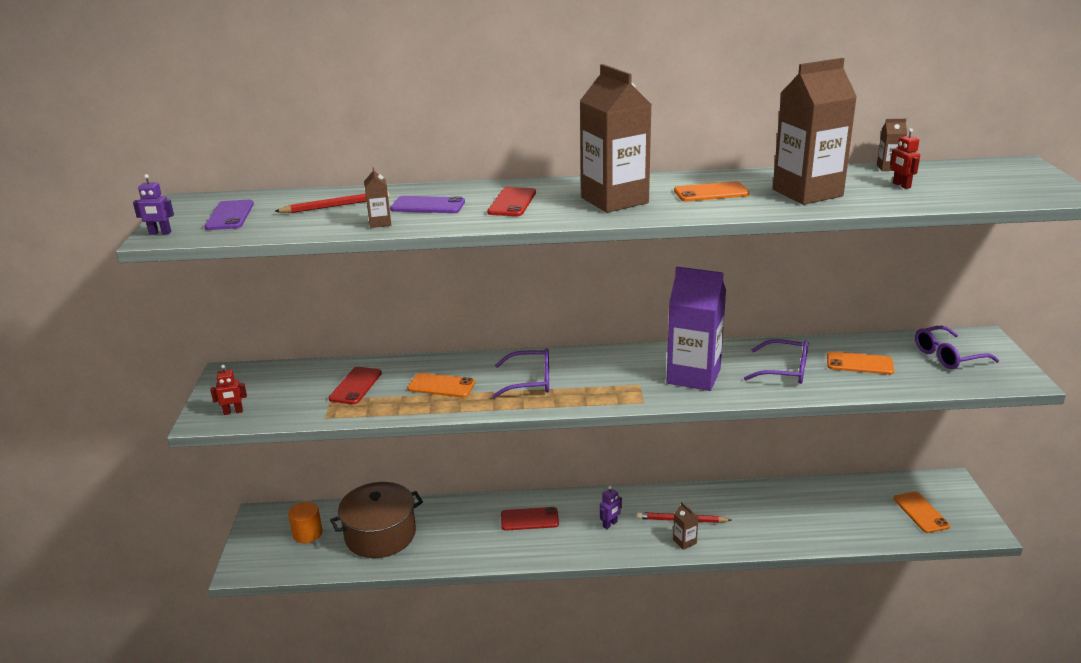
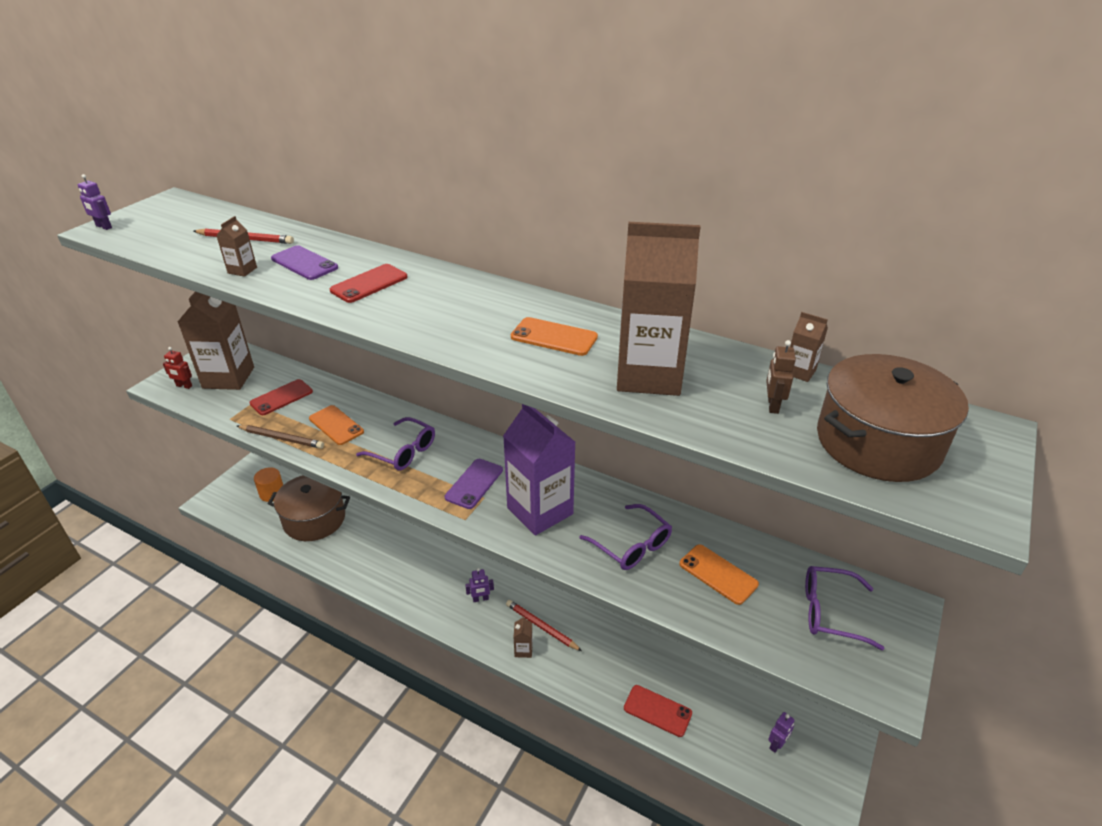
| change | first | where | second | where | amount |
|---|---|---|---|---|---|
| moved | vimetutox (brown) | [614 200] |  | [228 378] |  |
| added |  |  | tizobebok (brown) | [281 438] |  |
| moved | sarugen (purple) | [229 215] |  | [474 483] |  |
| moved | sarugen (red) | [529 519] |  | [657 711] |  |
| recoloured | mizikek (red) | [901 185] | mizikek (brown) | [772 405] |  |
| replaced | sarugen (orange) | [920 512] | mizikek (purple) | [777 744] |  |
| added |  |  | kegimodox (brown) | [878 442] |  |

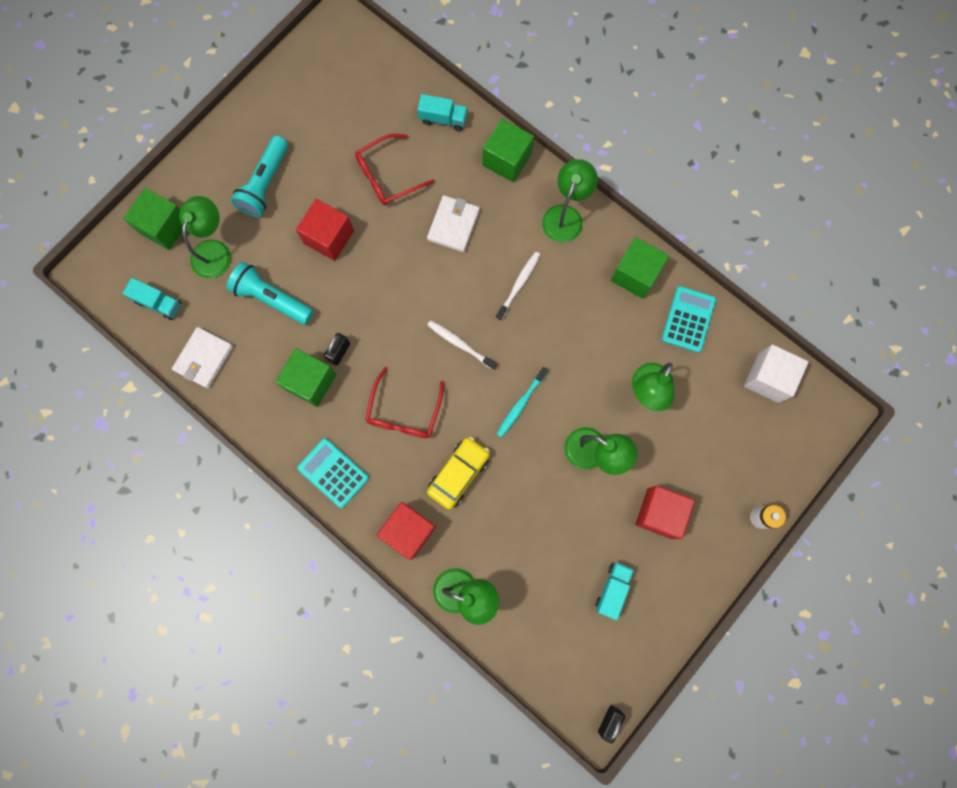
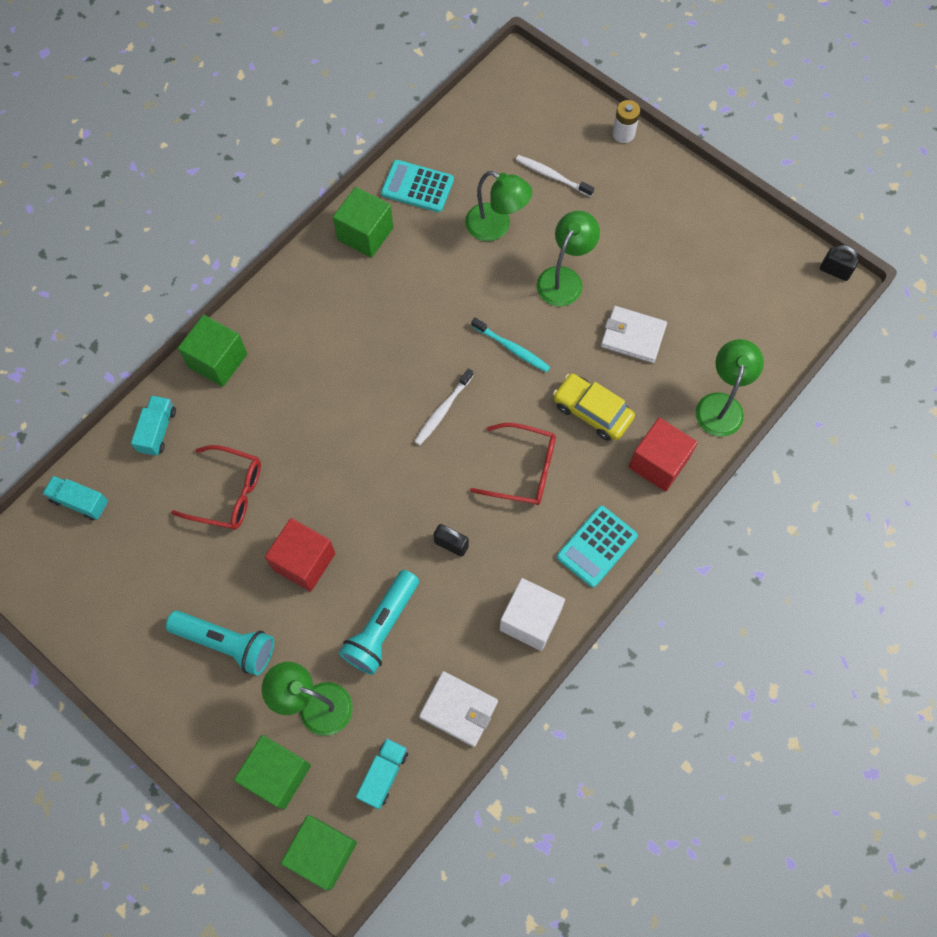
| change | first | where | second | where | amount |
|---|---|---|---|---|---|
| moved | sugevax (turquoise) | [612 589] |  | [80 502] |  |
| turned | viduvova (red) | [388 176] |  | [227 493] | 45 degrees counterclockwise |
| moved | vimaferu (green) | [310 382] |  | [323 853] |  |
| moved | vimaferu (white) | [768 378] |  | [530 620] |  |
| moved | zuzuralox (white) | [519 285] |  | [552 176] |  |
| moved | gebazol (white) | [453 225] |  | [633 336] |  |
| removed | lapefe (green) | [565 215] |  |  |  |
| removed | vimaferu (red) | [659 513] |  |  |  |

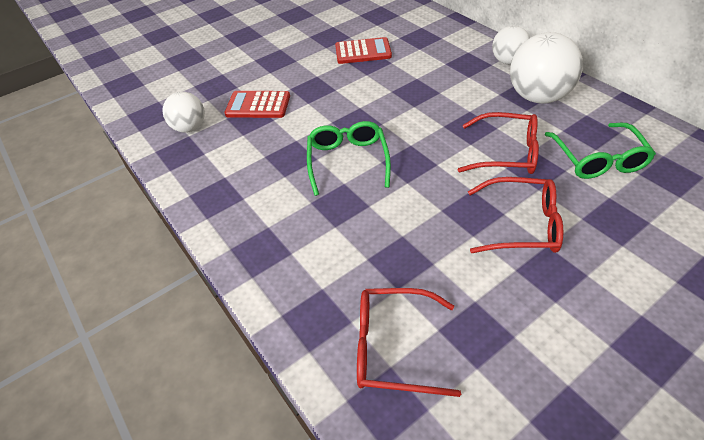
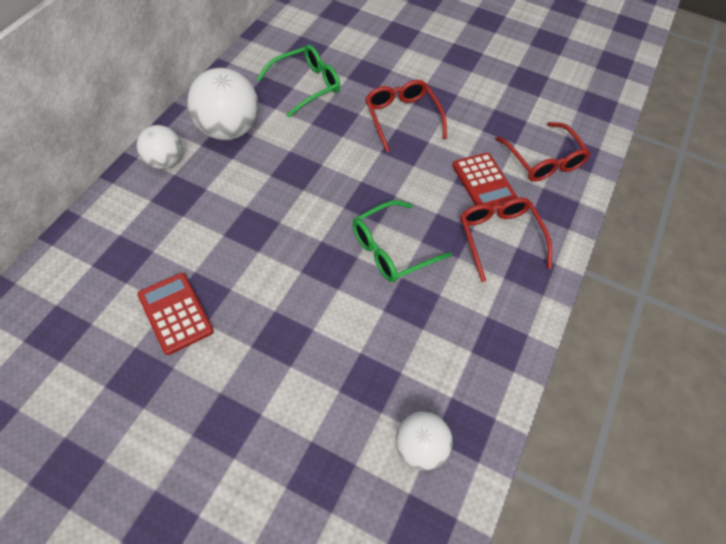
| change | first | where | second | where | amount |
|---|---|---|---|---|---|
| moved | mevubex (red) | [258 105] |  | [483 182] |  |
| moved | viduvova (red) | [505 153] |  | [499 238] |  |

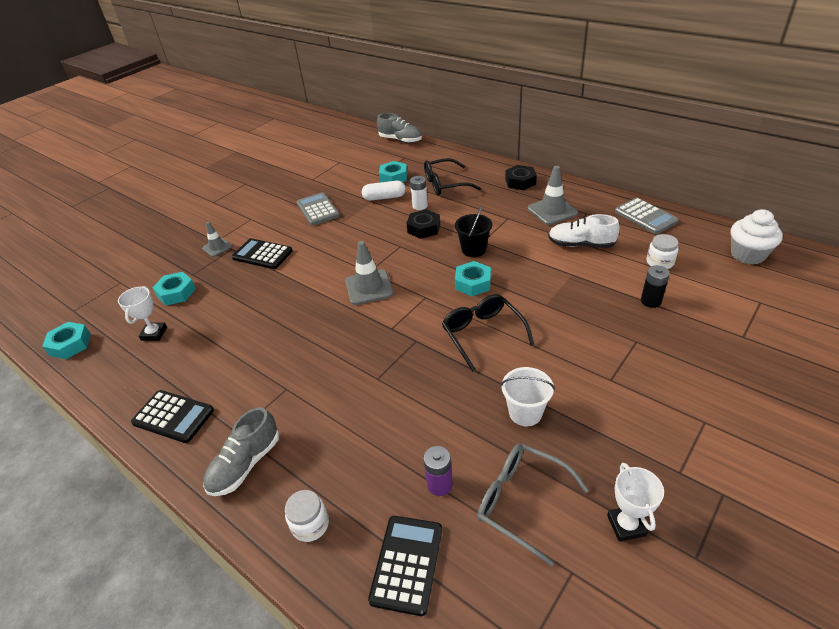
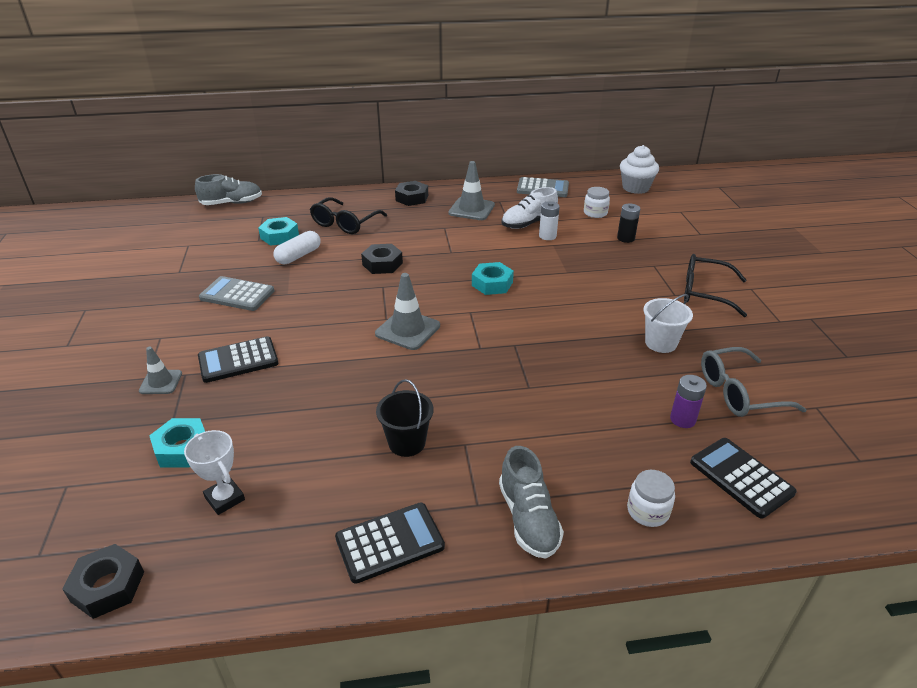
| change | first | where | second | where | amount |
|---|---|---|---|---|---|
| recoloured | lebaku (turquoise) | [70 344] | lebaku (black) | [108 586] |  |
| moved | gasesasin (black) | [473 249] |  | [407 443] |  |
| moved | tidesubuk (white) | [420 206] |  | [547 236] |  |
| moved | viduvova (black) | [482 334] |  | [704 292] |  |
| removed | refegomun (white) | [626 525] |  |  |  |

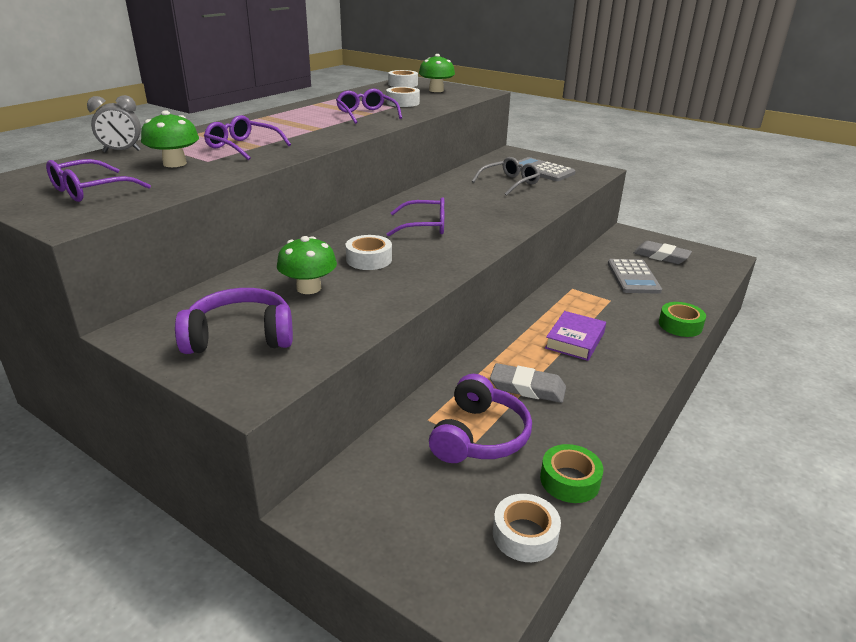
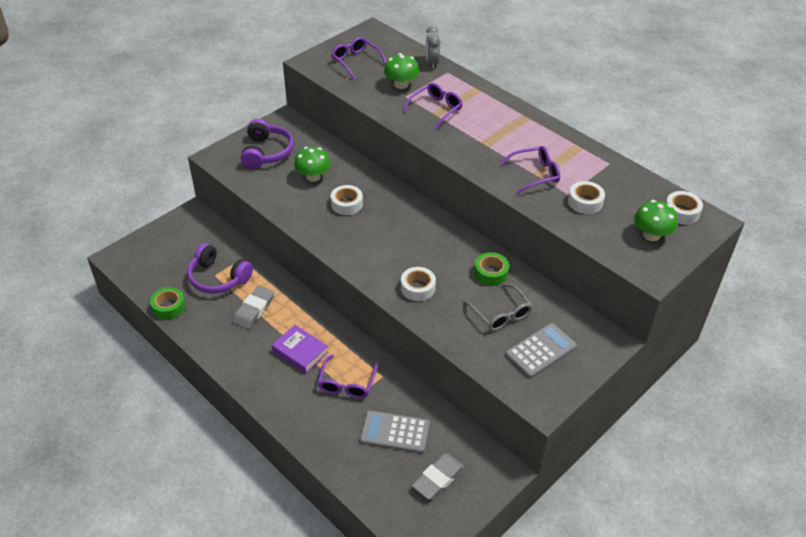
| change | first | where | second | where | amount |
|---|---|---|---|---|---|
| moved | viduvova (purple) | [424 226] |  | [347 383] |  |
| moved | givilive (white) | [525 535] |  | [418 288] |  |
| moved | givilive (green) | [680 325] |  | [490 273] |  |

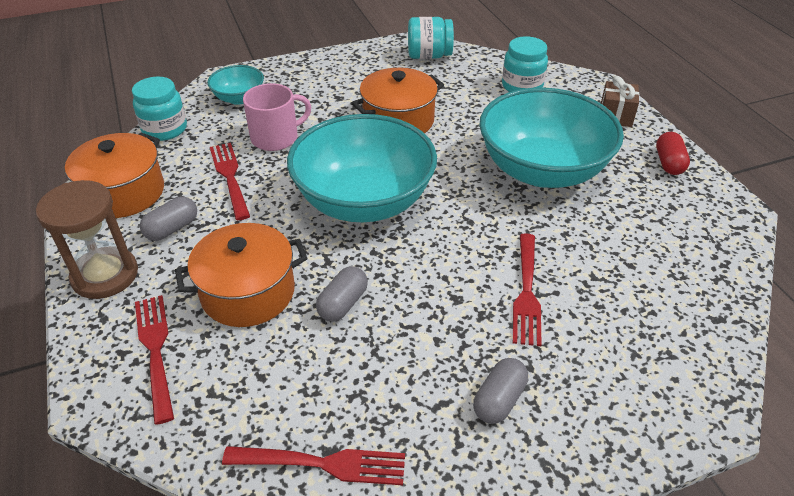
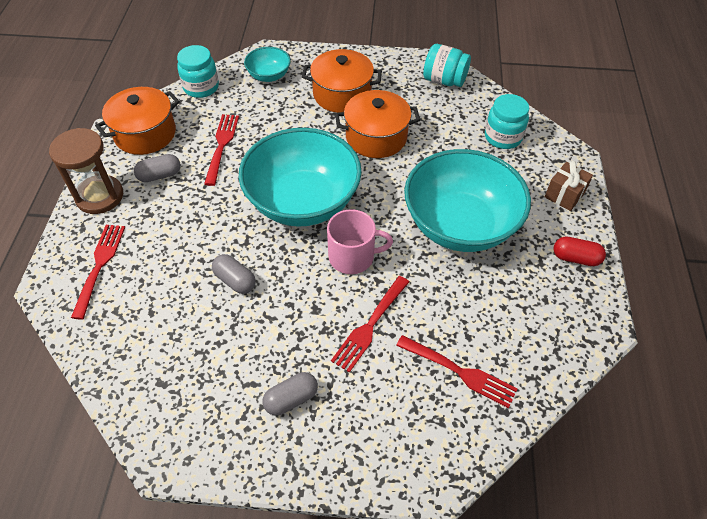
| change | first | where | second | where | amount |
|---|---|---|---|---|---|
| turned | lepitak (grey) | [343 304] |  | [235 280] | 75 degrees clockwise |
| moved | kegimodox (orange) | [248 292] |  | [342 94] |  |
| moved | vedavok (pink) | [276 138] |  | [352 257] |  |
| moved | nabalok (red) | [321 464] |  | [459 372] |  |
| turned | lepitak (red) | [669 163] |  | [575 258] | 75 degrees clockwise |

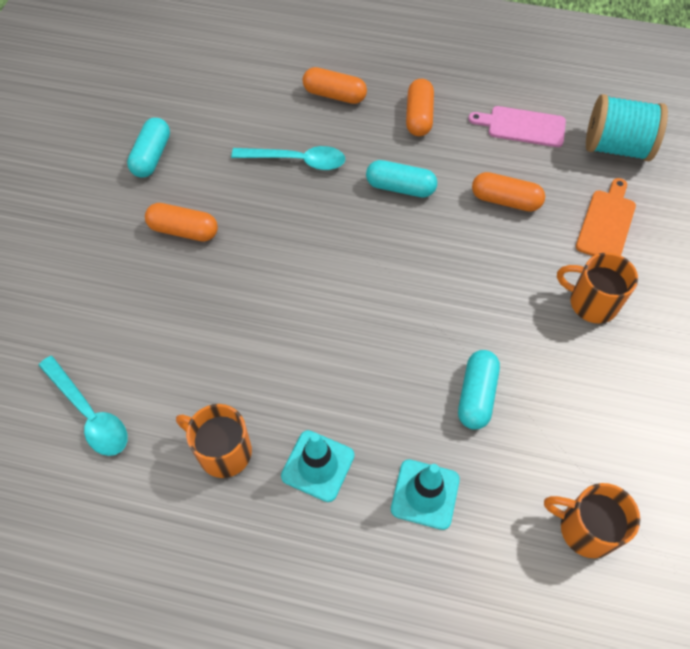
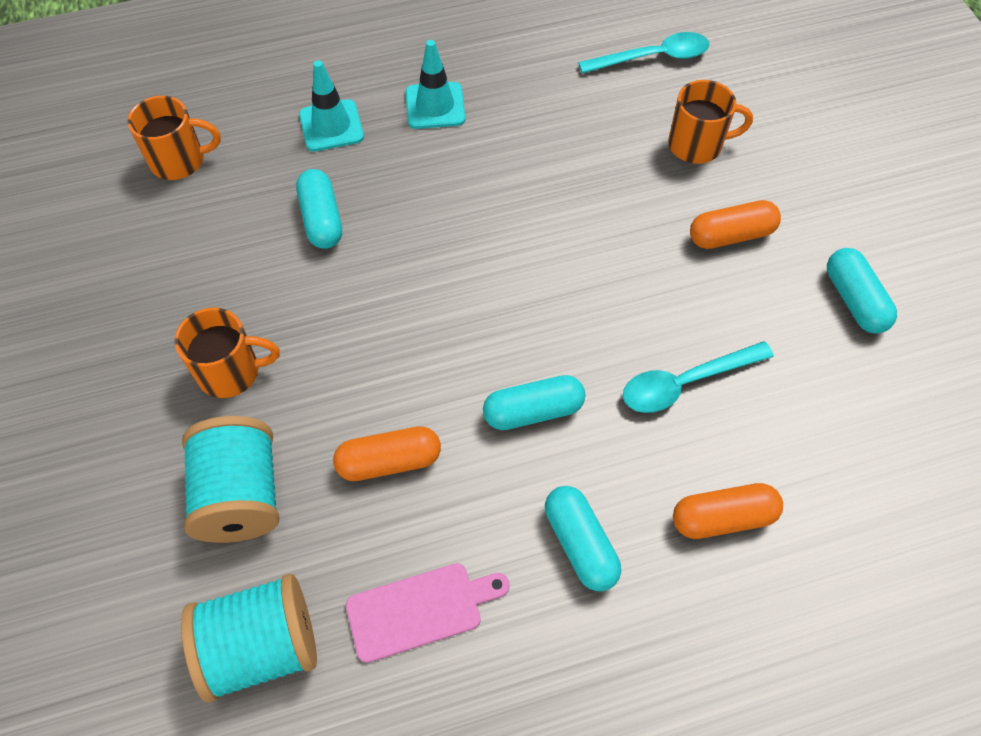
| change | first | where | second | where | amount |
|---|---|---|---|---|---|
| replaced | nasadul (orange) | [607 223] | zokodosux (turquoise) | [241 495] |  |
| recoloured | lepitak (orange) | [419 116] | lepitak (turquoise) | [580 544] |  |
| turned | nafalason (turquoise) | [89 414] |  | [653 58] | 150 degrees clockwise |
| moved | vedavok (orange) | [223 451] |  | [697 145] |  |

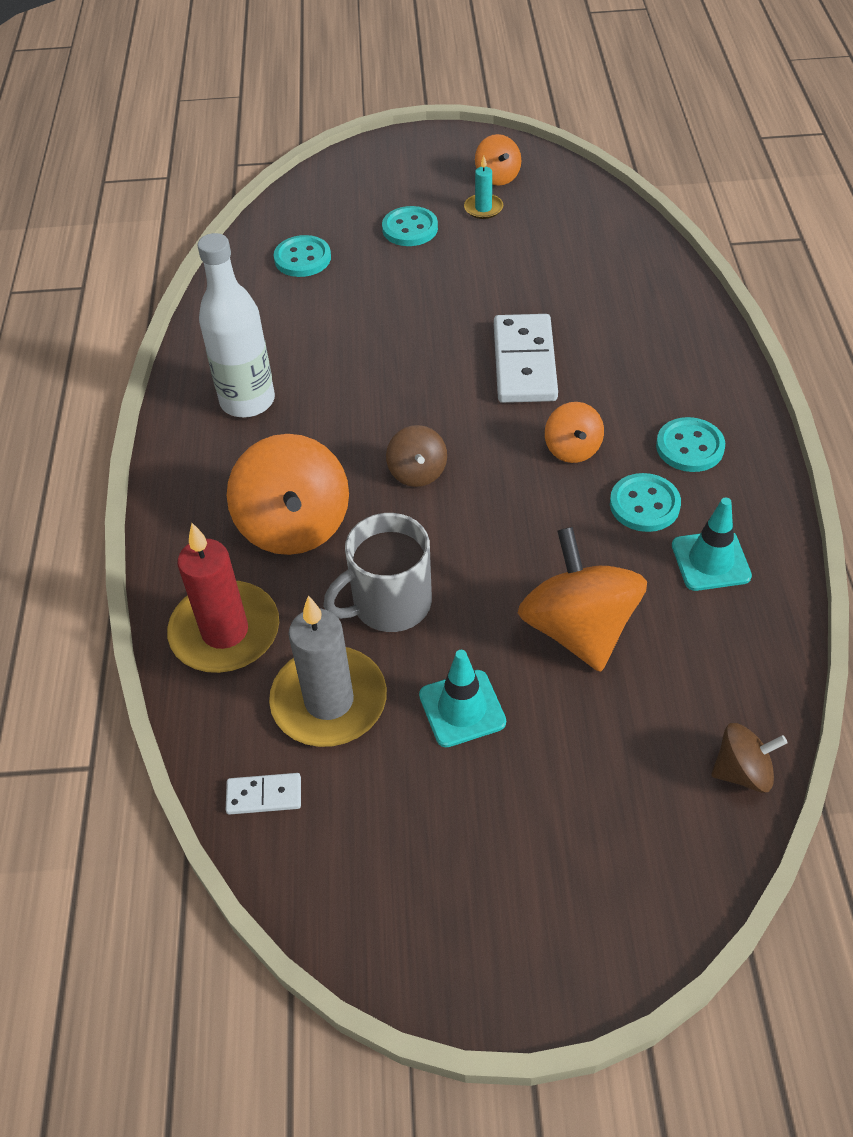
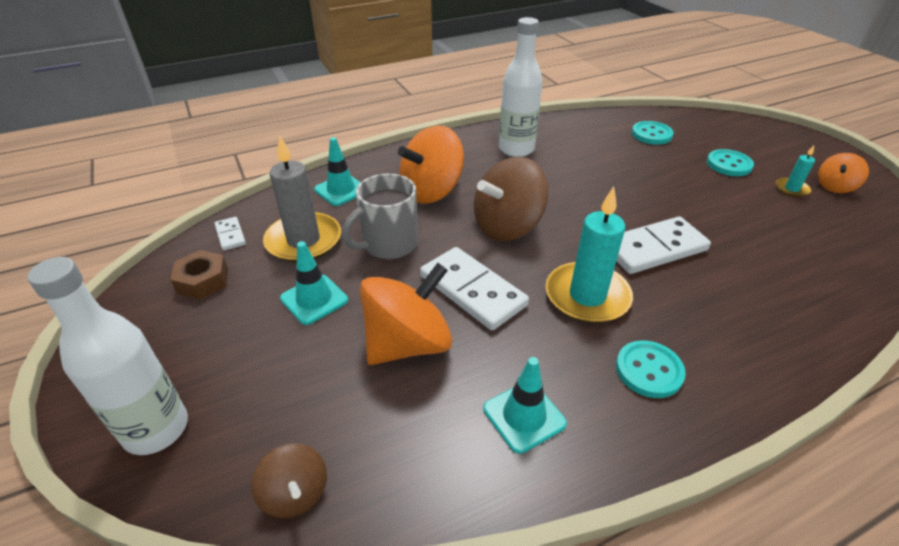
| change | first | where | second | where | amount |
|---|---|---|---|---|---|
| added |  |  | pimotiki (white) | [156 429] |  |
| added |  |  | lebaku (brown) | [203 281] |  |
| replaced | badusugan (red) | [225 631] | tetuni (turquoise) | [341 190] |  |
| turned | vedavok (grey) | [389 604] |  | [388 244] | 75 degrees counterclockwise |
| added |  |  | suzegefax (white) | [472 290] |  |
| resized | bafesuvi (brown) | [417 472] |  | [507 226] | x1.88 |
| replaced | bafesuvi (orange) | [572 449] | badusugan (turquoise) | [587 296] |  |
| removed | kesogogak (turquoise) | [644 504] |  |  |  |

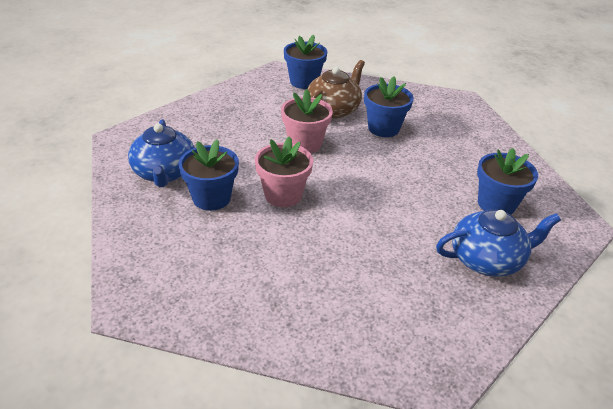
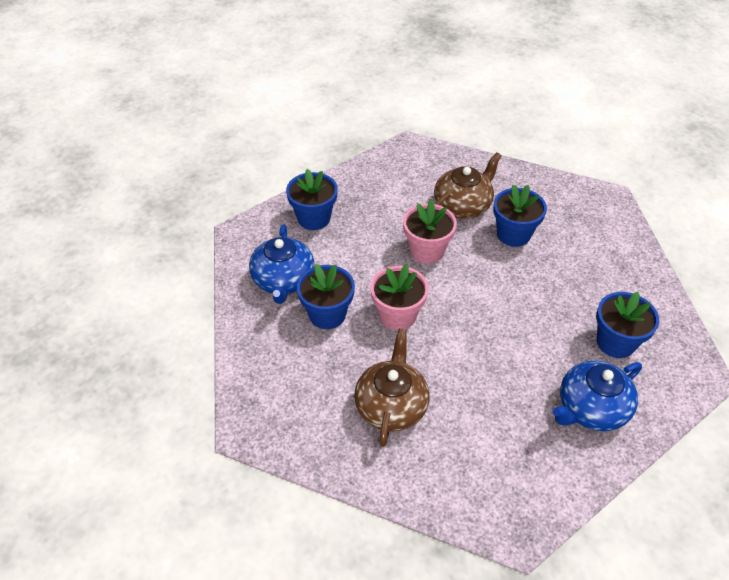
| change | first | where | second | where | amount |
|---|---|---|---|---|---|
| moved | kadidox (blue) | [304 82] |  | [314 218] |  |
| added |  |  | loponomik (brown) | [391 405] |  |
| turned | loponomik (blue) | [487 259] |  | [591 408] | 150 degrees clockwise |

